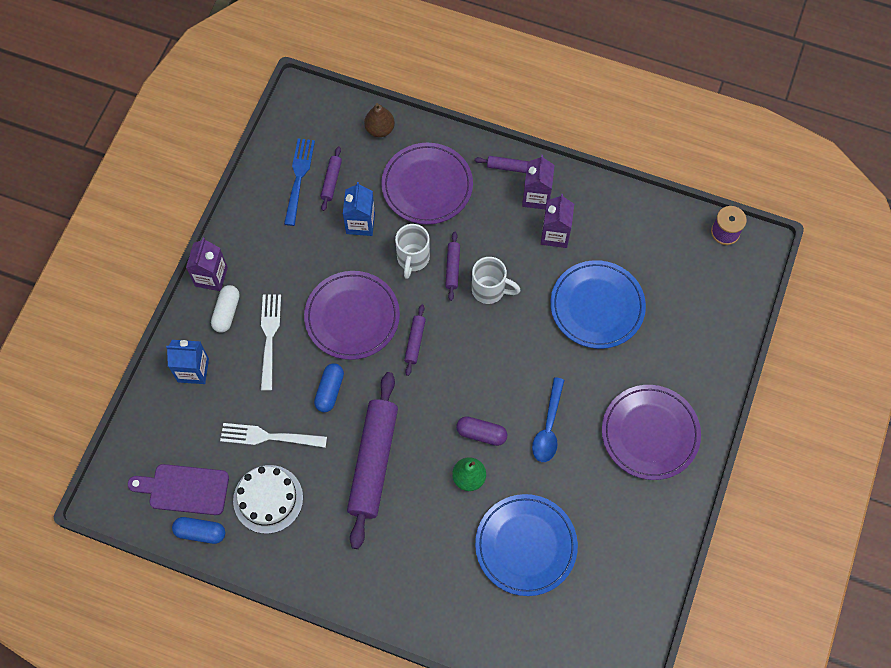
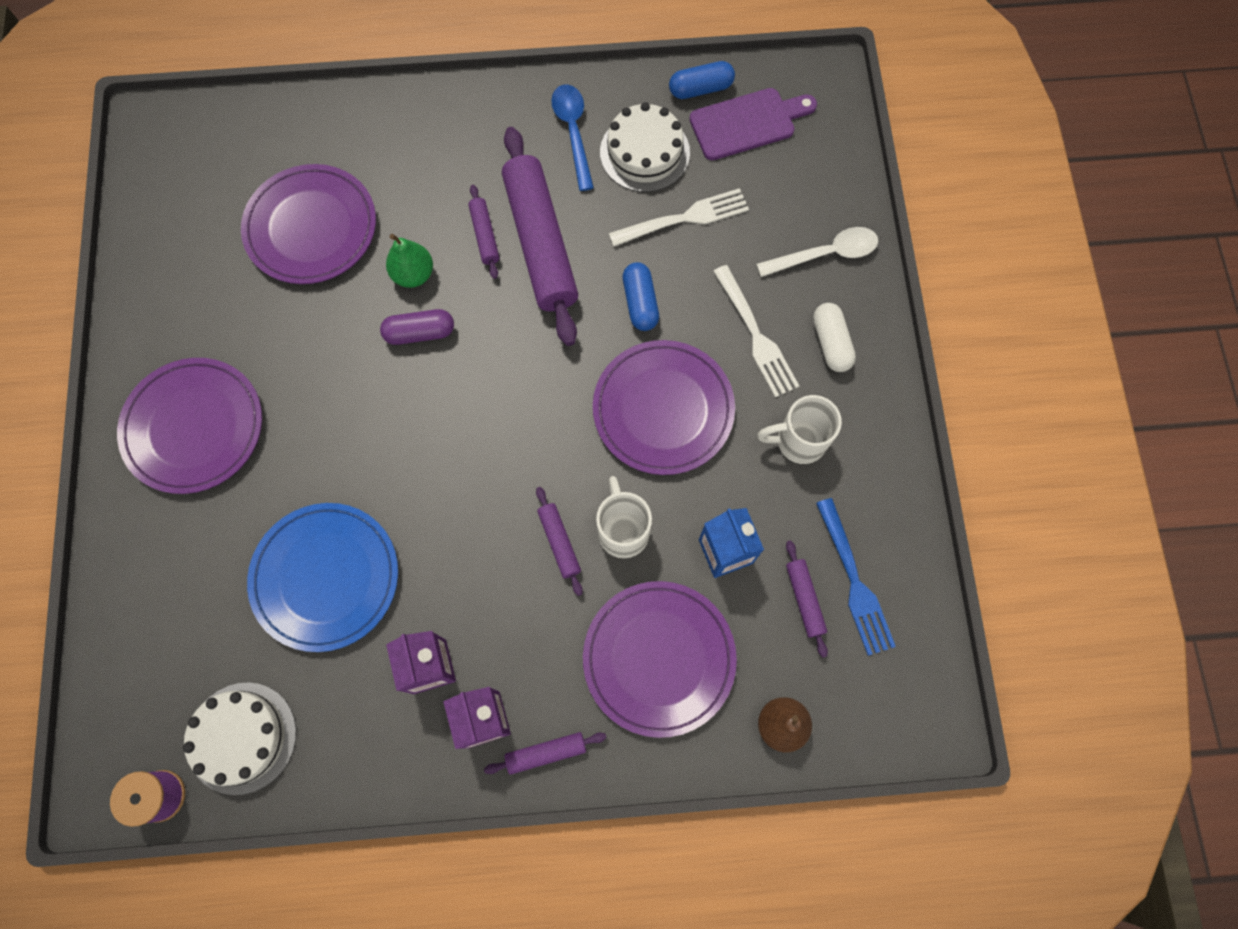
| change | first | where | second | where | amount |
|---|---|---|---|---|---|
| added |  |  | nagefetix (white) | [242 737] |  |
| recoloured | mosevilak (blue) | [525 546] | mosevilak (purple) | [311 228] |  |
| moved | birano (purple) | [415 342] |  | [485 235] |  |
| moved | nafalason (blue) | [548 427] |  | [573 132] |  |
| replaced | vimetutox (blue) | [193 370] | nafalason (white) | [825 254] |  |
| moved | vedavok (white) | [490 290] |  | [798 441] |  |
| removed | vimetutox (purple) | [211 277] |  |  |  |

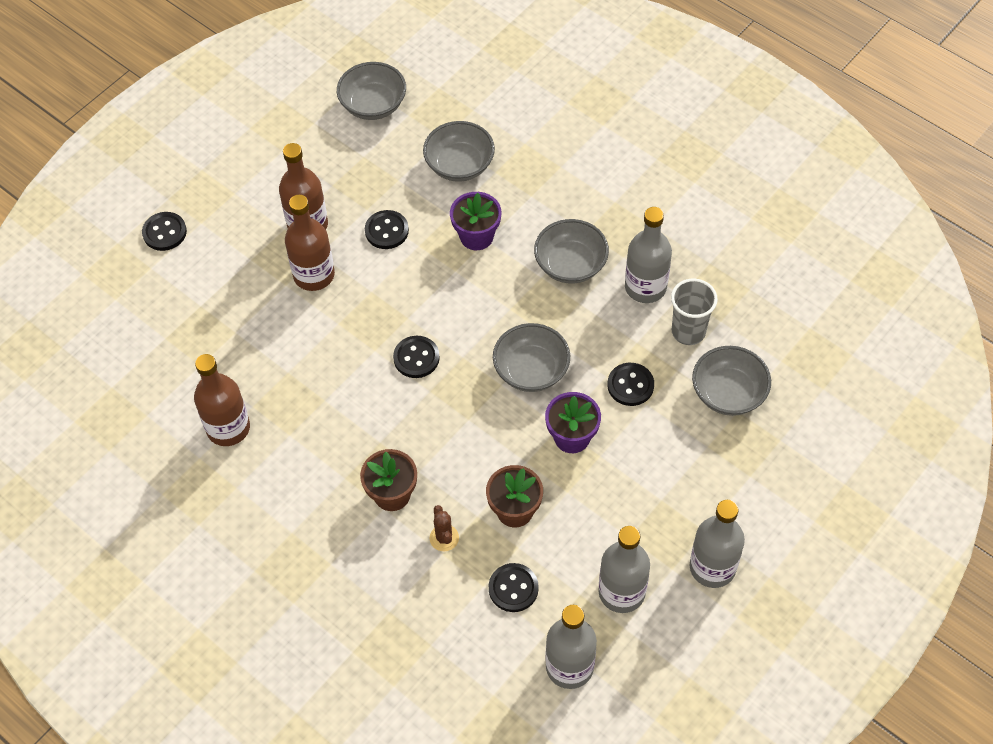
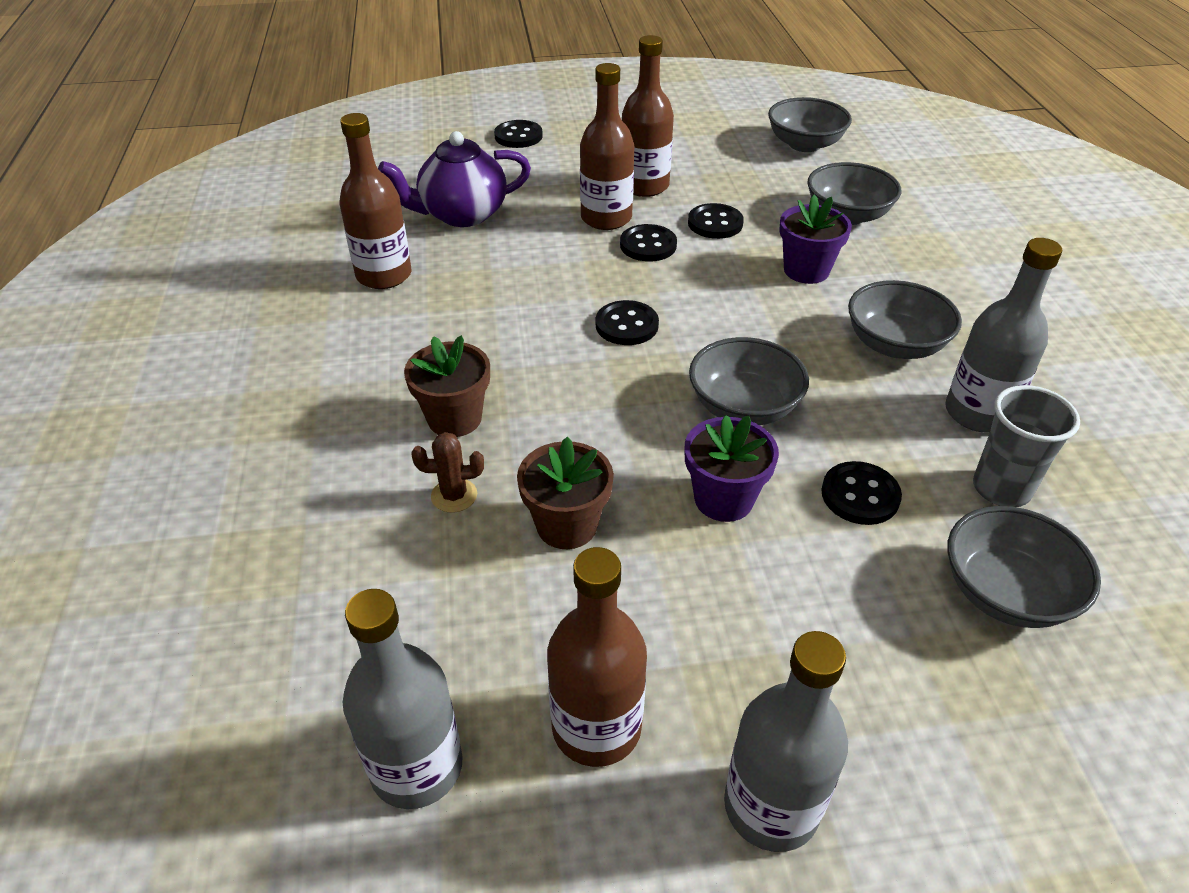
| change | first | where | second | where | amount |
|---|---|---|---|---|---|
| added |  |  | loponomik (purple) | [462 214] |  |
| turned | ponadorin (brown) | [444 538] |  | [454 495] | 60 degrees clockwise |
| recoloured | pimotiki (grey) | [621 592] | pimotiki (brown) | [596 727] |  |
| moved | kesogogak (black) | [513 588] |  | [648 245] |  |

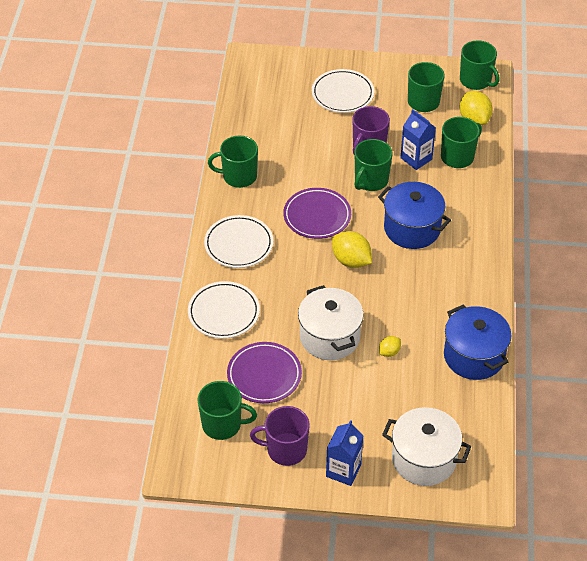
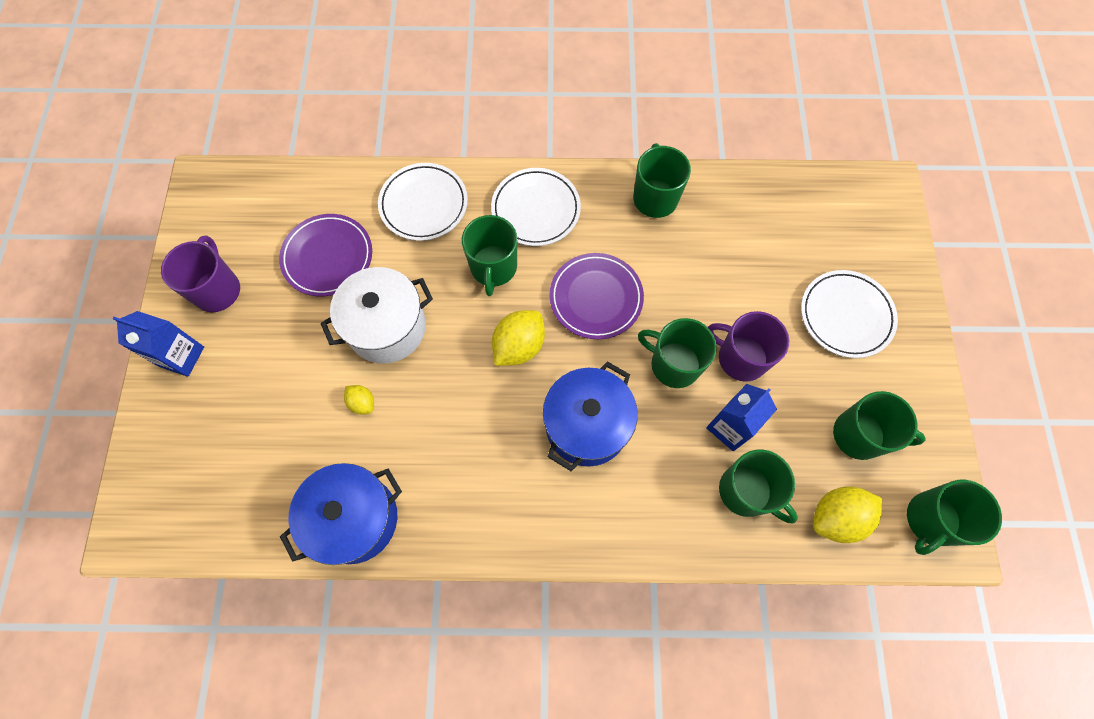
| change | first | where | second | where | amount |
|---|---|---|---|---|---|
| moved | vedavok (green) | [222 424] |  | [493 268] |  |
| removed | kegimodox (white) | [424 459] |  |  |  |

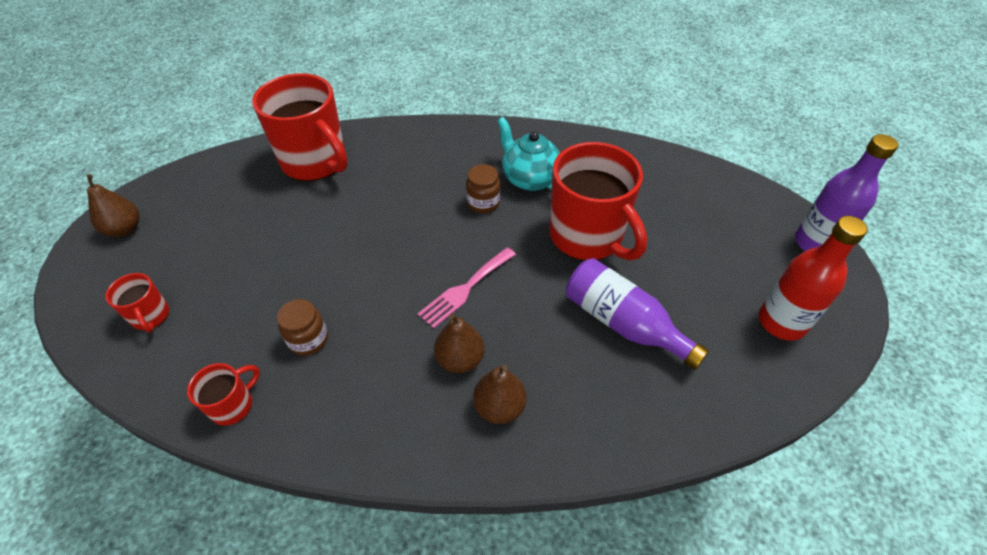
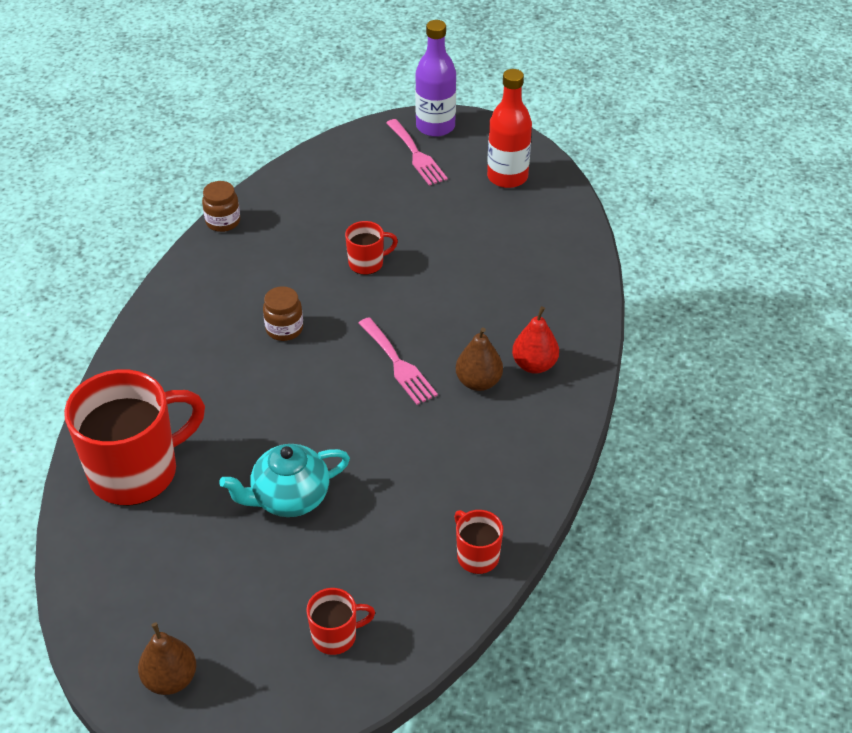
| change | first | where | second | where | amount |
|---|---|---|---|---|---|
| moved | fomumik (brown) | [308 339] |  | [223 222] |  |
| moved | loponomik (turquoise) | [529 178] |  | [289 498] |  |
| resized | vedavok (red) | [587 237] |  | [367 263] | x0.46 |
| added |  |  | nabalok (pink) | [417 155] |  |
| recoloured | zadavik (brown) | [499 407] | zadavik (red) | [534 365] |  |
| removed | pimotiki (purple) | [623 323] |  |  |  |

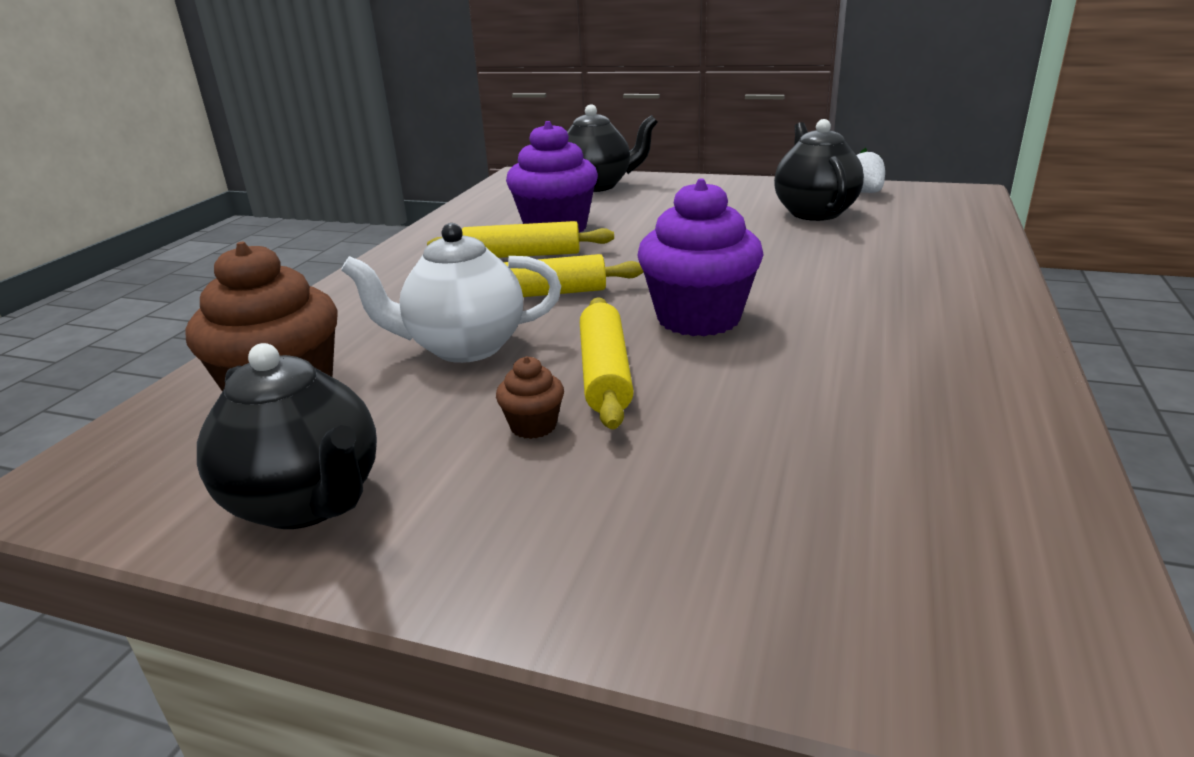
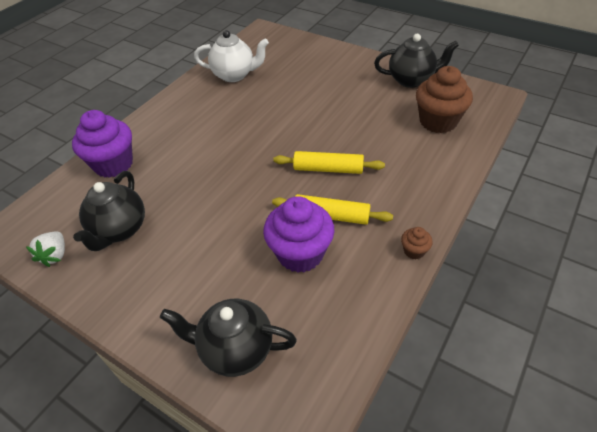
| change | first | where | second | where | amount |
|---|---|---|---|---|---|
| moved | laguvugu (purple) | [698 318] |  | [113 164] |  |
| moved | loponomik (white) | [464 347] |  | [234 75] |  |
| turned | loponomik (black) | [308 502] |  | [411 80] | 120 degrees clockwise |
| moved | laguvugu (brown) | [533 426] |  | [414 251] |  |
| removed | birano (yellow) | [604 373] |  |  |  |

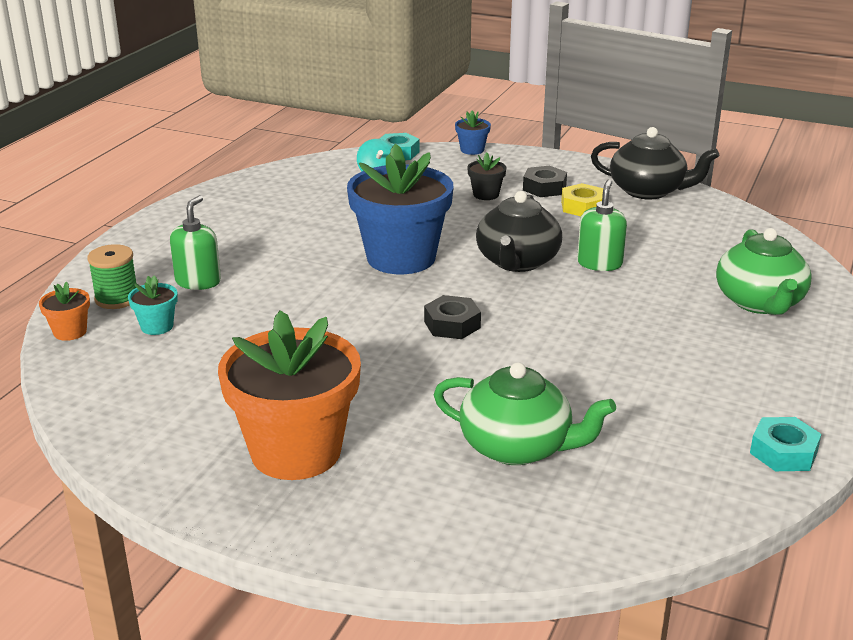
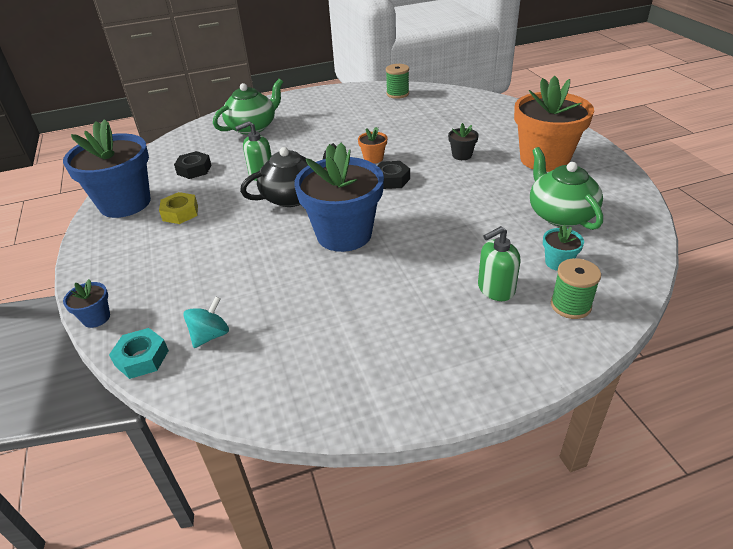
| change | first | where | second | where | amount |
|---|---|---|---|---|---|
| replaced | loponomik (black) | [648 191] | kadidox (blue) | [125 203] |  |
| moved | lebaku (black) | [544 188] |  | [194 169] |  |
| moved | kadidox (orange) | [70 332] |  | [373 158] |  |
| added |  |  | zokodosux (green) | [397 94] |  |
| moved | kadidox (black) | [486 194] |  | [462 155] |  |
| moved | loponomik (green) | [517 447] |  | [560 214] |  |
| removed | lebaku (turquoise) | [783 452] |  |  |  |

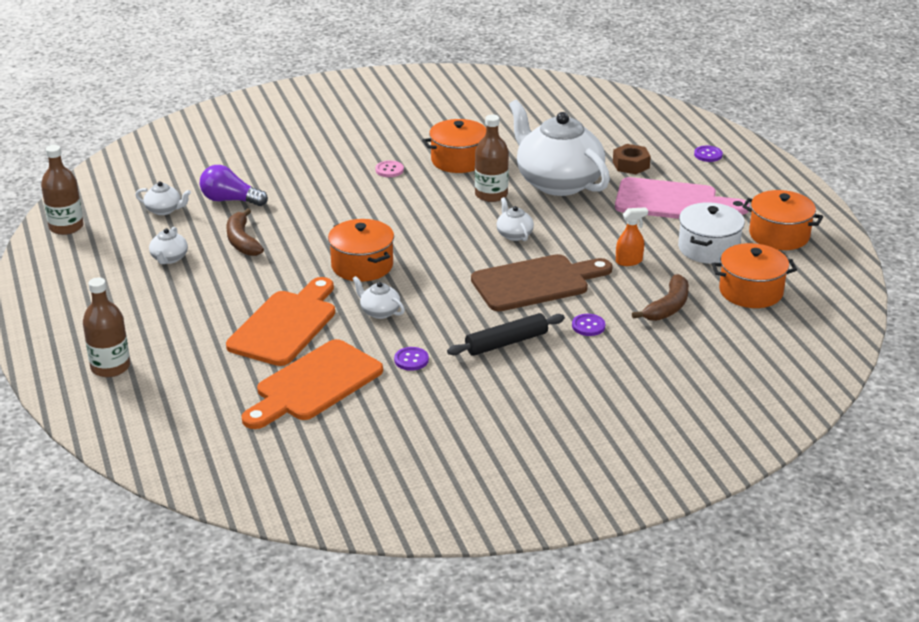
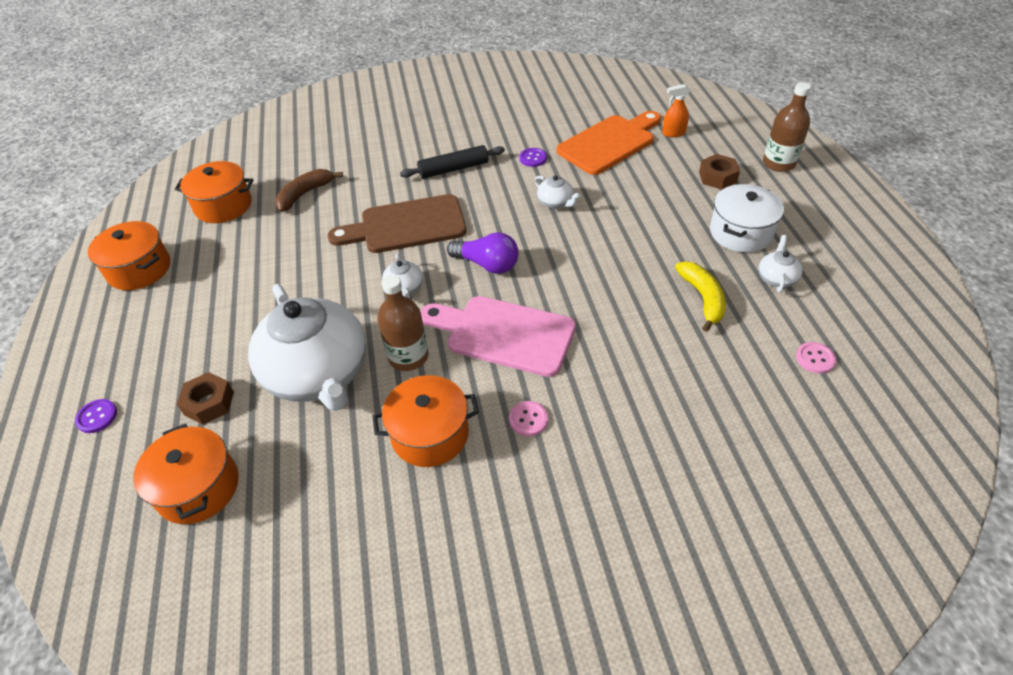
| change | first | where | second | where | amount |
|---|---|---|---|---|---|
| moved | kegimodox (orange) | [362 265] |  | [198 487] |  |
| moved | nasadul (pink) | [672 202] |  | [504 334] |  |
| moved | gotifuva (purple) | [230 200] |  | [487 264] |  |
| moved | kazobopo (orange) | [629 261] |  | [673 133] |  |
| recoloured | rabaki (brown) | [242 241] | rabaki (yellow) | [702 298] |  |
| added |  |  | lebaku (brown) | [717 177] |  |
| moved | kegimodox (white) | [708 248] |  | [740 232] |  |
| replaced | loponomik (white) | [164 210] | kesogogak (pink) | [815 358] |  |
| removed | pimotiki (brown) | [66 227] |  |  |  |
| removed | nasadul (orange) | [286 325] |  |  |  |
| removed | kesogogak (purple) | [588 326] |  |  |  |

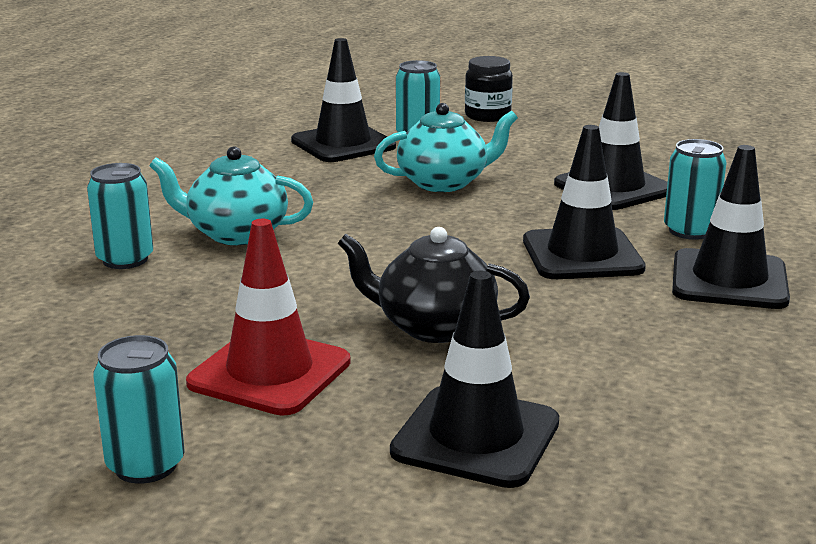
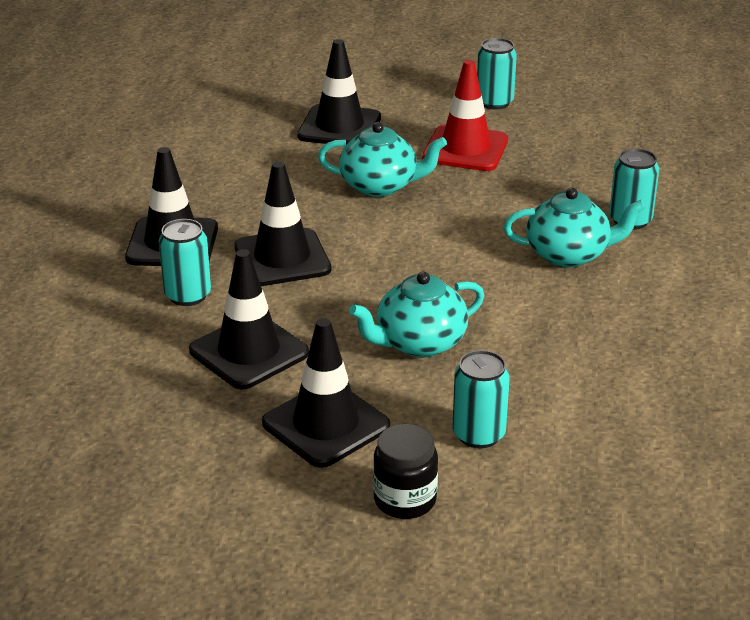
| change | first | where | second | where | amount |
|---|---|---|---|---|---|
| moved | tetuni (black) | [343 144] |  | [326 425] |  |
| recoloured | loponomik (black) | [433 327] | loponomik (turquoise) | [380 186] |  |

